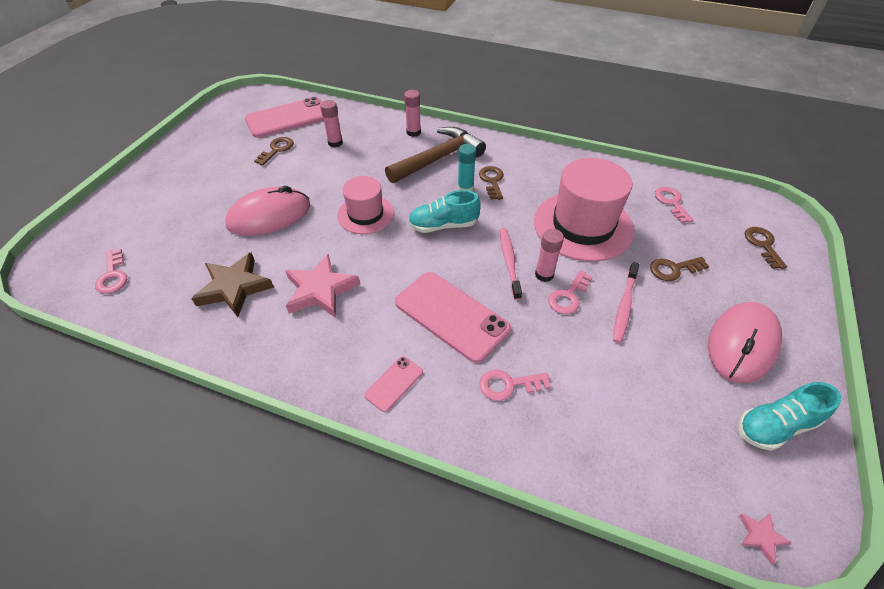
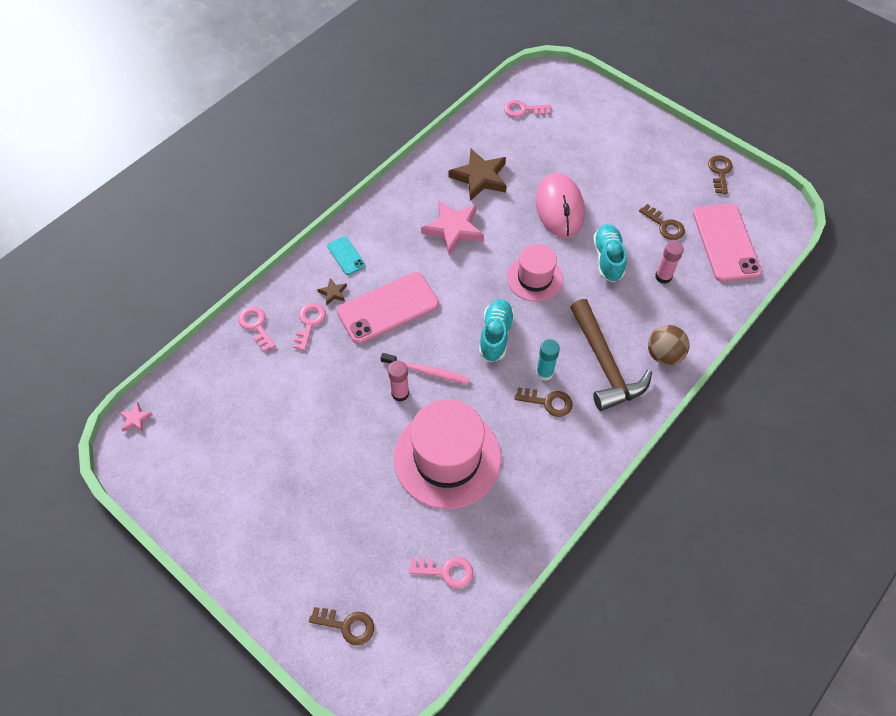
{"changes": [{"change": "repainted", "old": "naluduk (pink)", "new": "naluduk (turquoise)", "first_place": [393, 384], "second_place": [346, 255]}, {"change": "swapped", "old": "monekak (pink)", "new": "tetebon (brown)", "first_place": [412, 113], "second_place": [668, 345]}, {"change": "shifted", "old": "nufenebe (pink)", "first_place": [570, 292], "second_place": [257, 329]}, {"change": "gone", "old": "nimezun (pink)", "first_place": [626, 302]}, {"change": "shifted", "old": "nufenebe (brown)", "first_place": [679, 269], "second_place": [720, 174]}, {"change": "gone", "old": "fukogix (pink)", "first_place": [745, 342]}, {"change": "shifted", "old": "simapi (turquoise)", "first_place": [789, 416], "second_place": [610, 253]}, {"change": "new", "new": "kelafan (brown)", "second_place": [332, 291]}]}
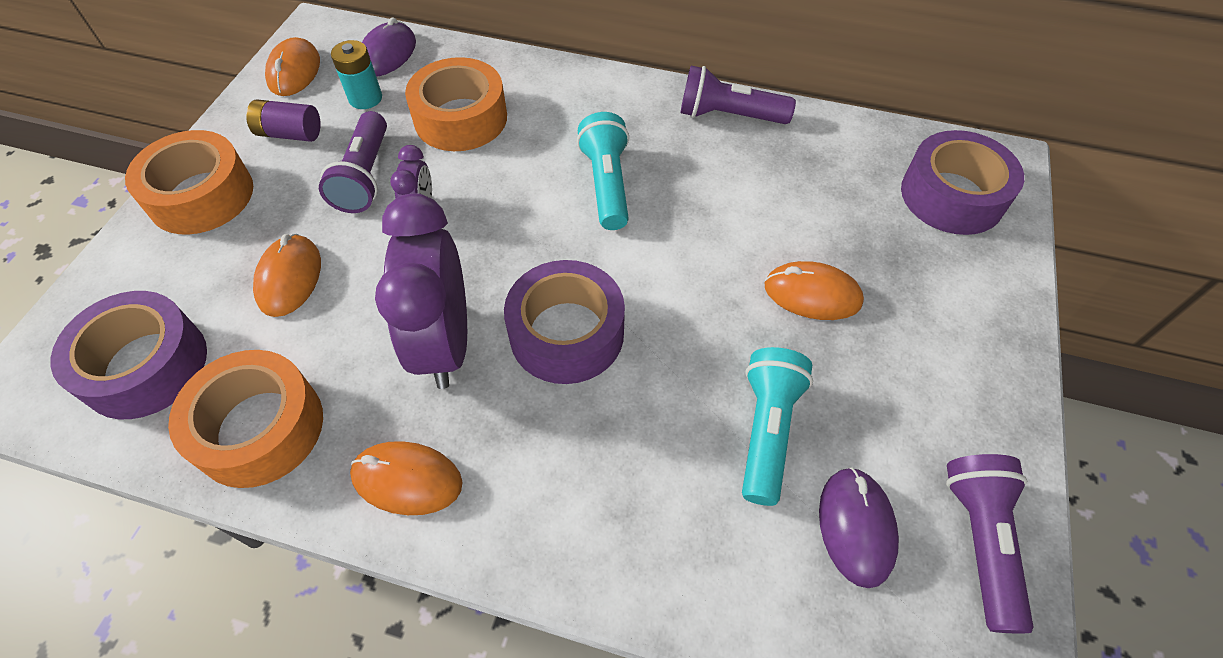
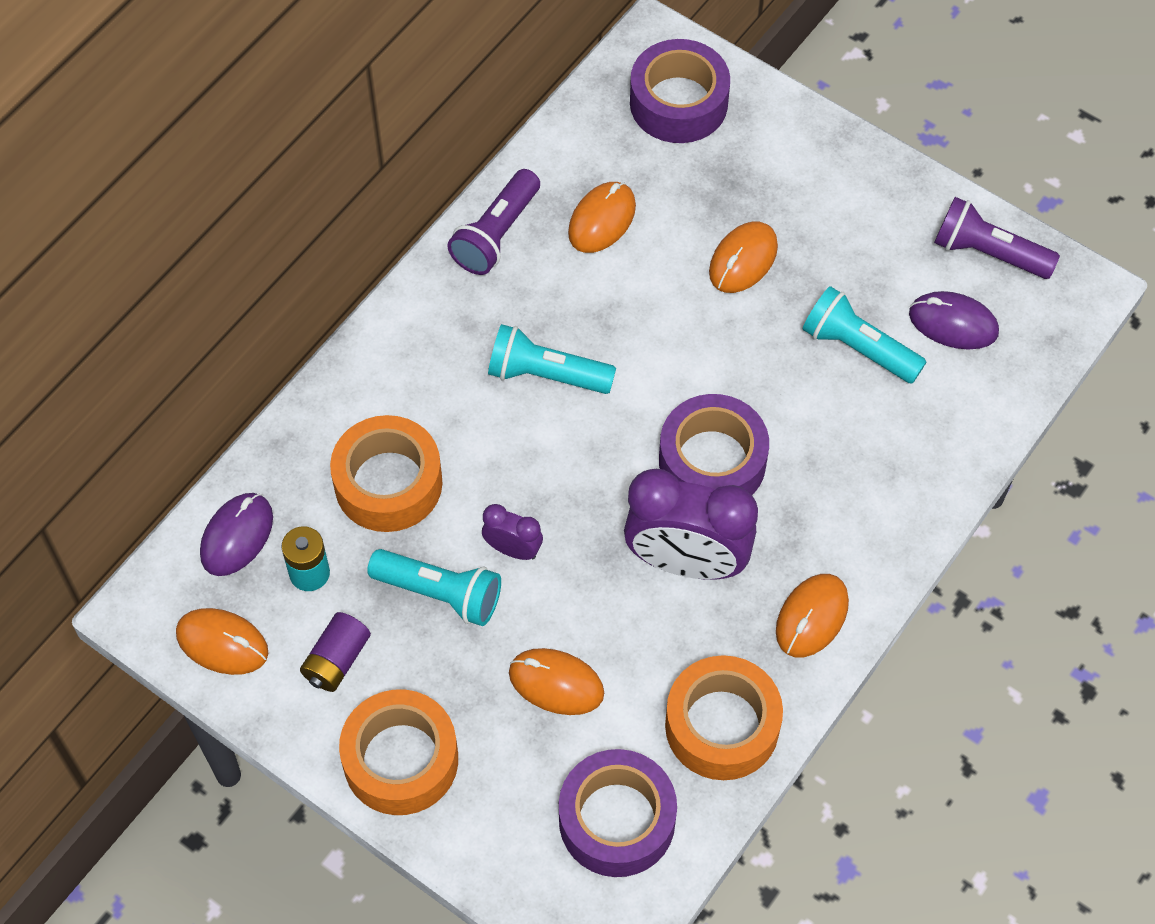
{"changes": [{"change": "repainted", "old": "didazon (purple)", "new": "didazon (turquoise)", "first_place": [353, 162], "second_place": [434, 587]}, {"change": "rotated", "old": "fukogix (purple)", "first_place": [389, 47], "second_place": [236, 534], "degrees": 75}, {"change": "new", "new": "fukogix (orange)", "second_place": [602, 217]}]}
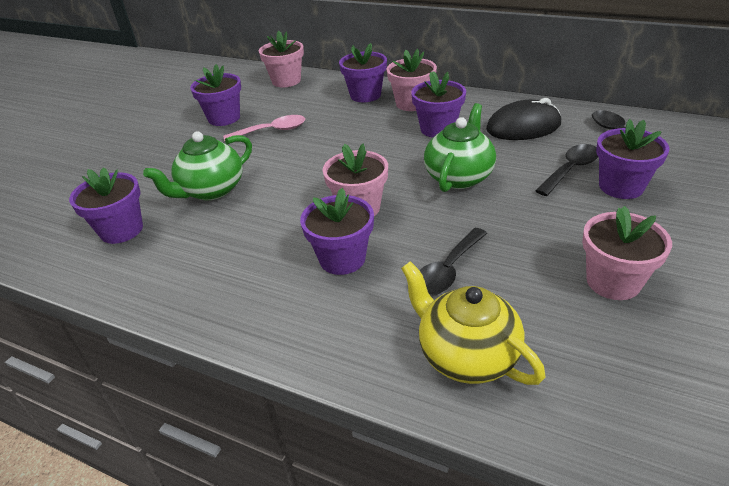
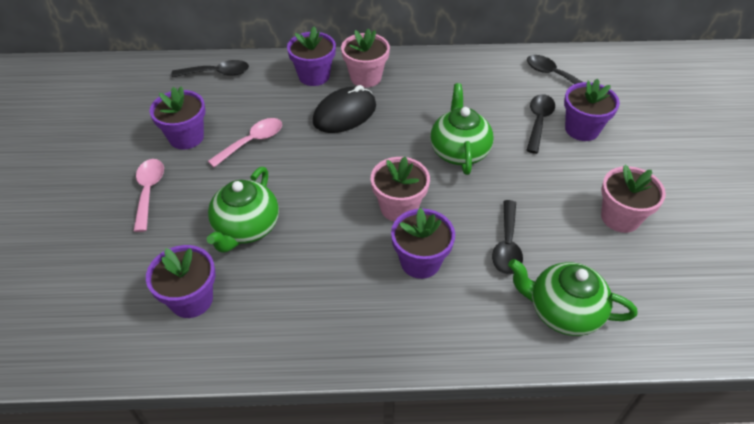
{"changes": [{"change": "swapped", "old": "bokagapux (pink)", "new": "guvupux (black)", "first_place": [281, 59], "second_place": [210, 68]}, {"change": "repainted", "old": "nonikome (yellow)", "new": "nonikome (green)", "first_place": [473, 323], "second_place": [572, 297]}, {"change": "gone", "old": "bokagapux (purple)", "first_place": [438, 104]}, {"change": "shifted", "old": "fukogix (black)", "first_place": [523, 119], "second_place": [344, 109]}, {"change": "new", "new": "guvupux (pink)", "second_place": [149, 195]}]}
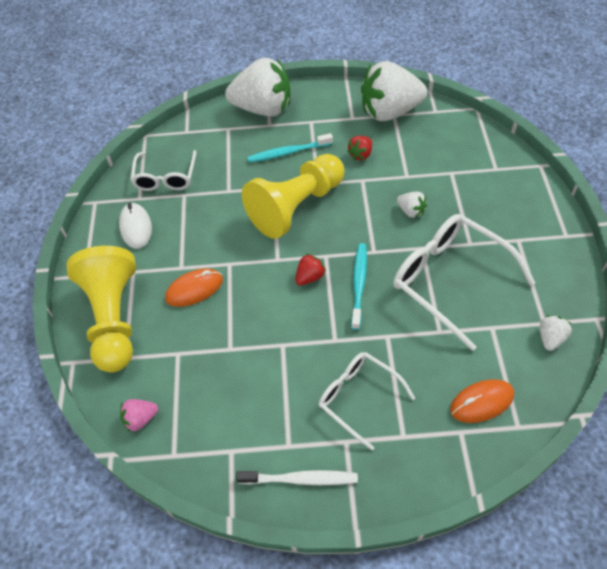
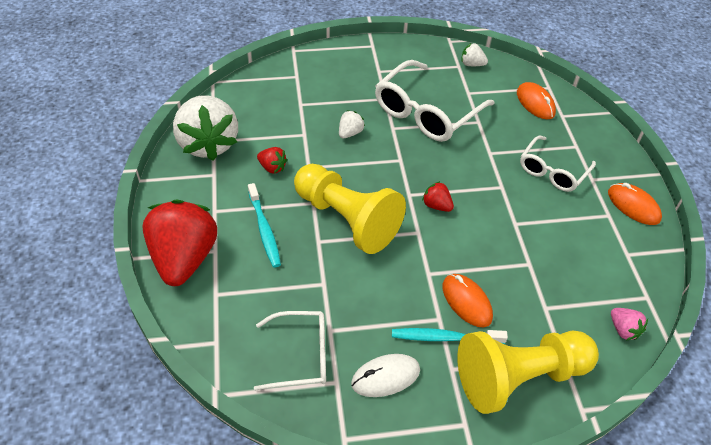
{"changes": [{"change": "repainted", "old": "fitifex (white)", "new": "fitifex (red)", "first_place": [257, 86], "second_place": [179, 243]}, {"change": "swapped", "old": "nimezun (white)", "new": "fukogix (orange)", "first_place": [297, 477], "second_place": [635, 204]}, {"change": "shifted", "old": "nimezun (turquoise)", "first_place": [359, 286], "second_place": [450, 336]}]}
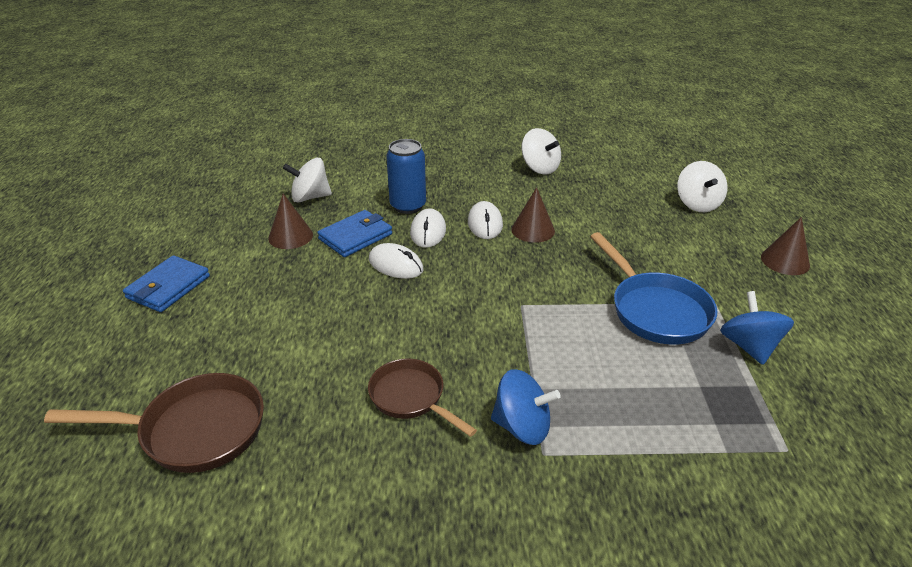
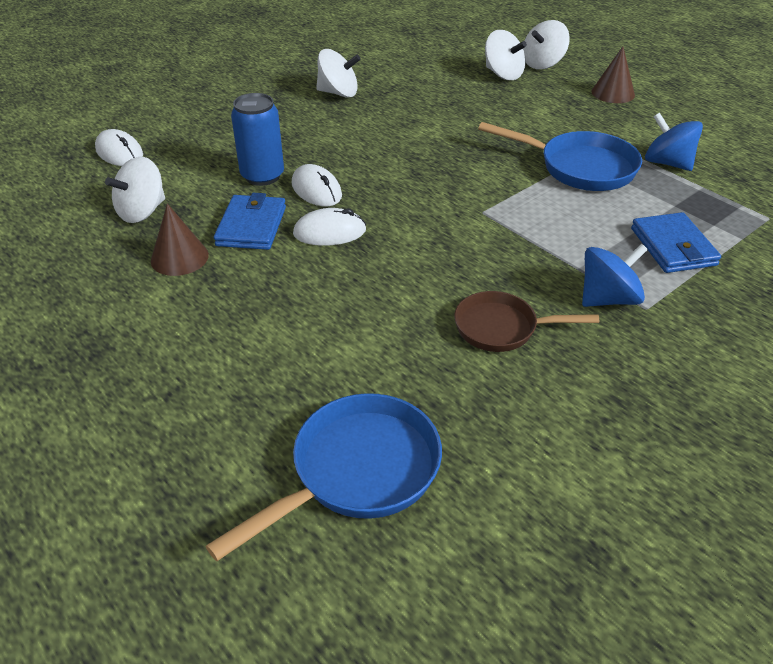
{"changes": [{"change": "repainted", "old": "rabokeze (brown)", "new": "rabokeze (blue)", "first_place": [154, 423], "second_place": [324, 477]}, {"change": "shifted", "old": "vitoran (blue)", "first_place": [166, 283], "second_place": [676, 242]}, {"change": "shifted", "old": "fukogix (white)", "first_place": [485, 220], "second_place": [119, 147]}, {"change": "gone", "old": "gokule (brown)", "first_place": [533, 215]}, {"change": "new", "new": "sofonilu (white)", "second_place": [546, 44]}]}
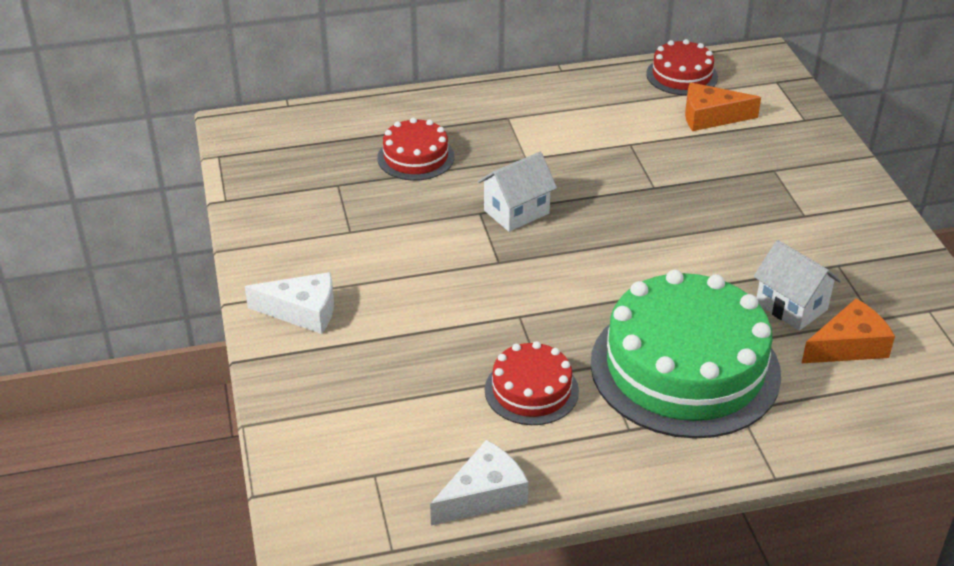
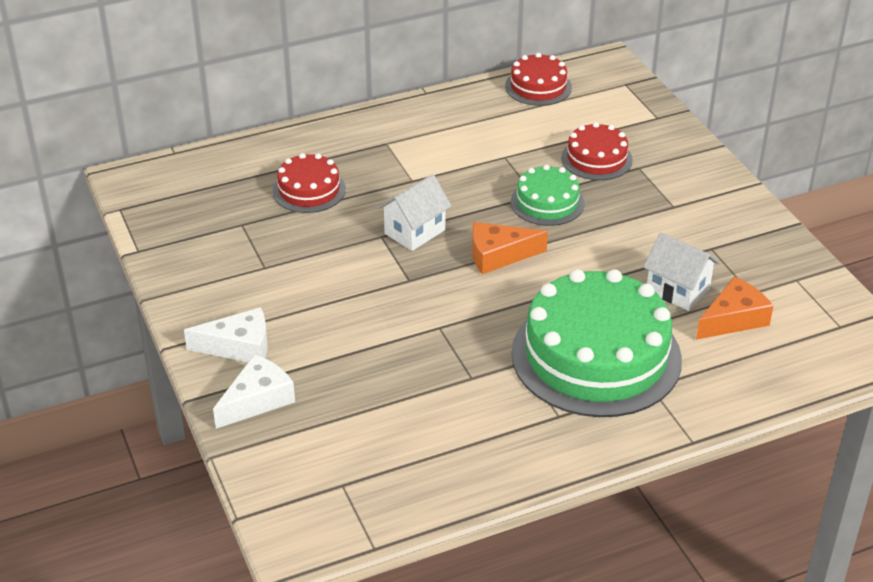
{"changes": [{"change": "shifted", "old": "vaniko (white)", "first_place": [479, 483], "second_place": [254, 391]}, {"change": "shifted", "old": "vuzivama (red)", "first_place": [532, 383], "second_place": [597, 151]}, {"change": "shifted", "old": "vaniko (orange)", "first_place": [723, 107], "second_place": [510, 248]}, {"change": "new", "new": "vuzivama (green)", "second_place": [547, 195]}]}
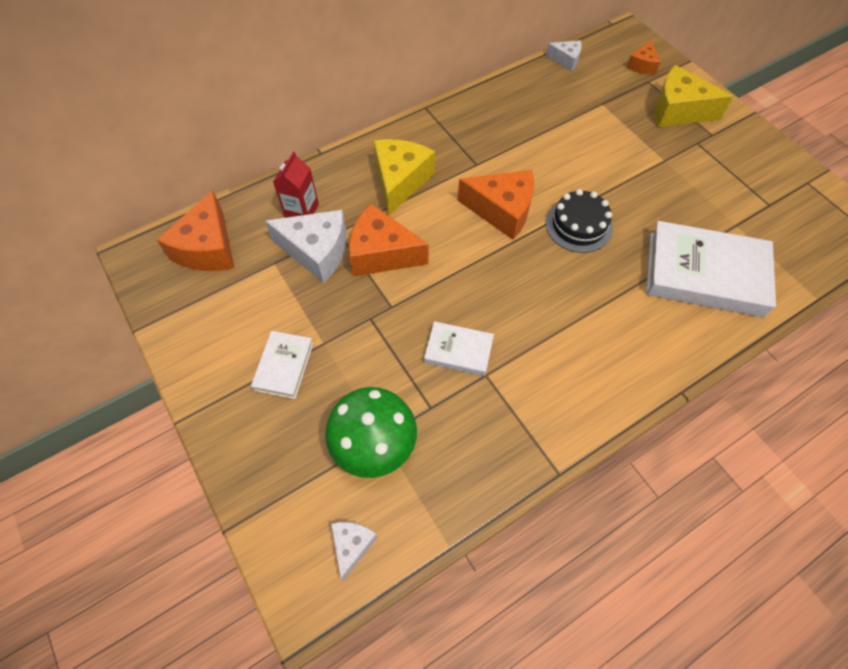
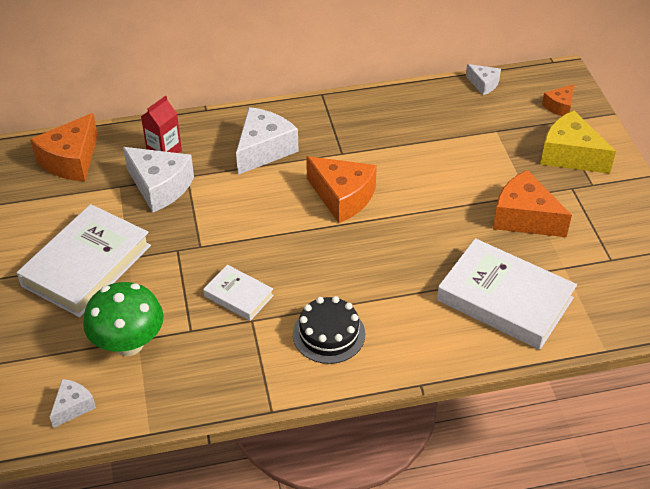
{"changes": [{"change": "scaled", "old": "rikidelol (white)", "first_place": [282, 365], "second_place": [84, 260], "factor": 1.96}, {"change": "shifted", "old": "vaniko (orange)", "first_place": [389, 240], "second_place": [532, 203]}, {"change": "repainted", "old": "vaniko (yellow)", "new": "vaniko (white)", "first_place": [404, 177], "second_place": [267, 141]}, {"change": "shifted", "old": "vuzivama (black)", "first_place": [579, 221], "second_place": [329, 330]}]}
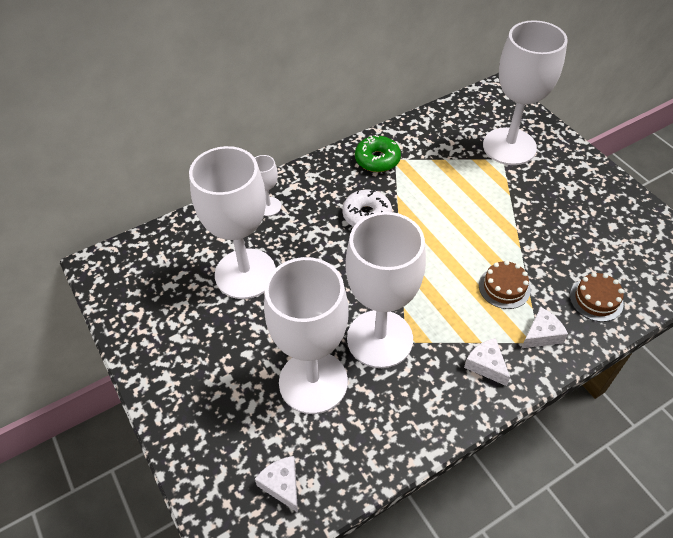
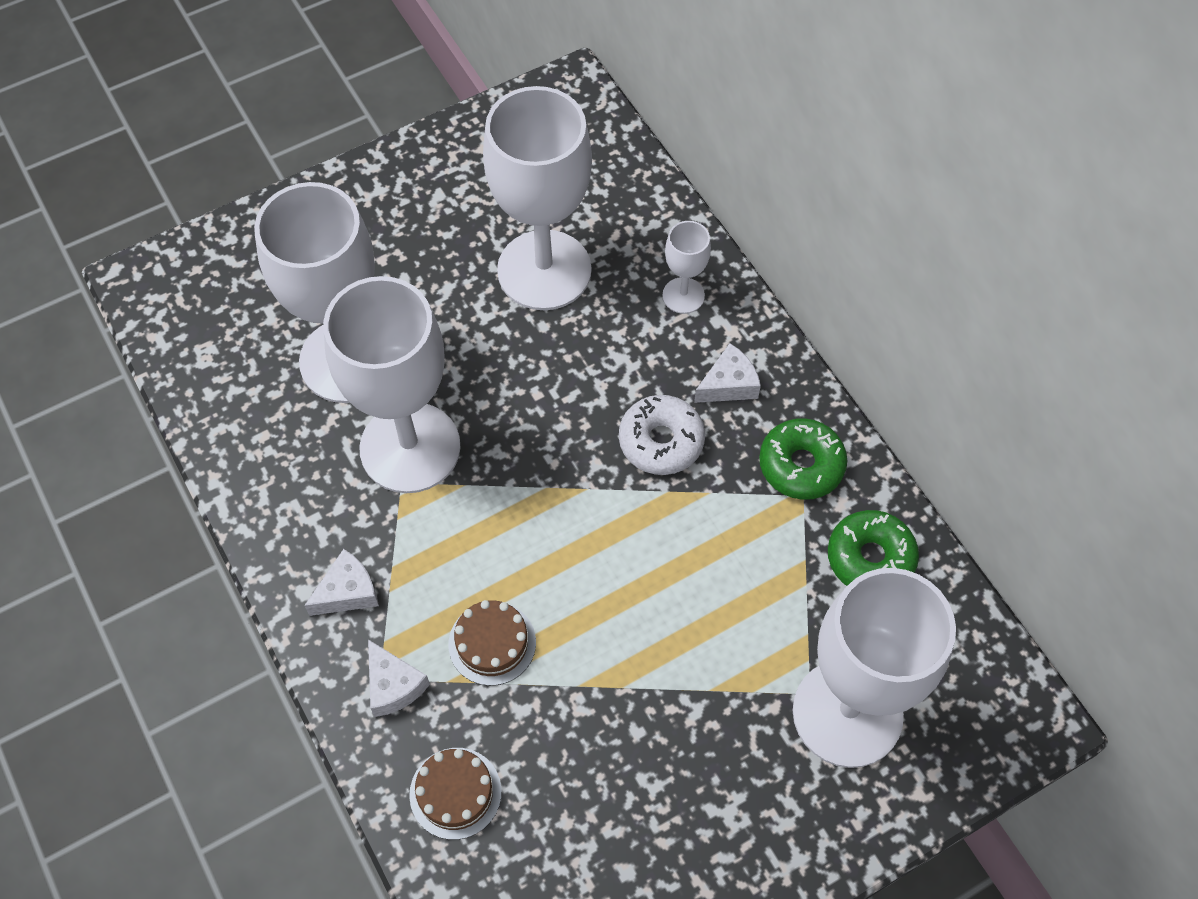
{"changes": [{"change": "shifted", "old": "vaniko (white)", "first_place": [276, 484], "second_place": [727, 373]}, {"change": "new", "new": "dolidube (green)", "second_place": [873, 548]}]}
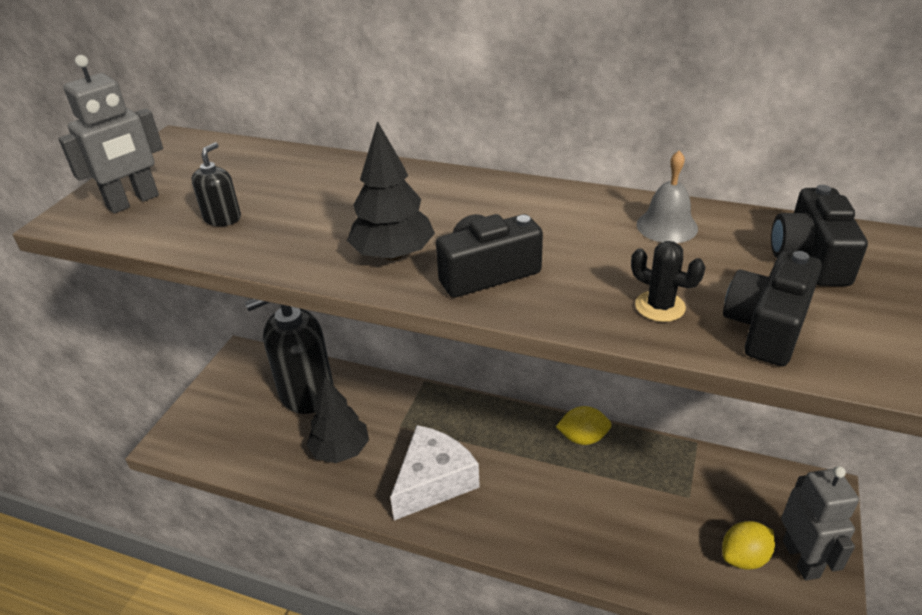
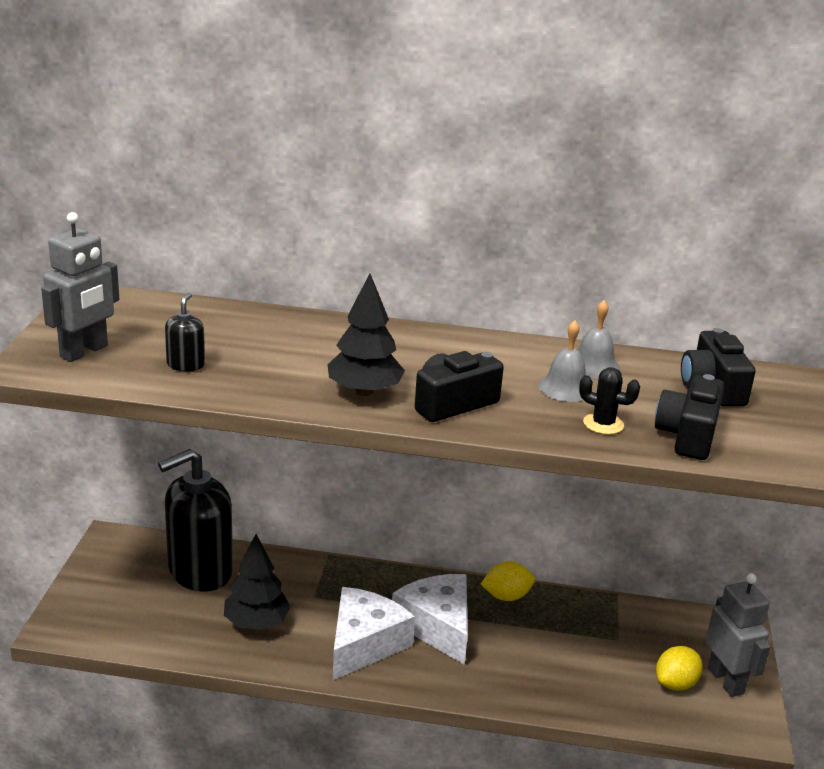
{"changes": [{"change": "new", "new": "vaniko (white)", "second_place": [430, 619]}, {"change": "new", "new": "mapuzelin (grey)", "second_place": [565, 361]}]}
